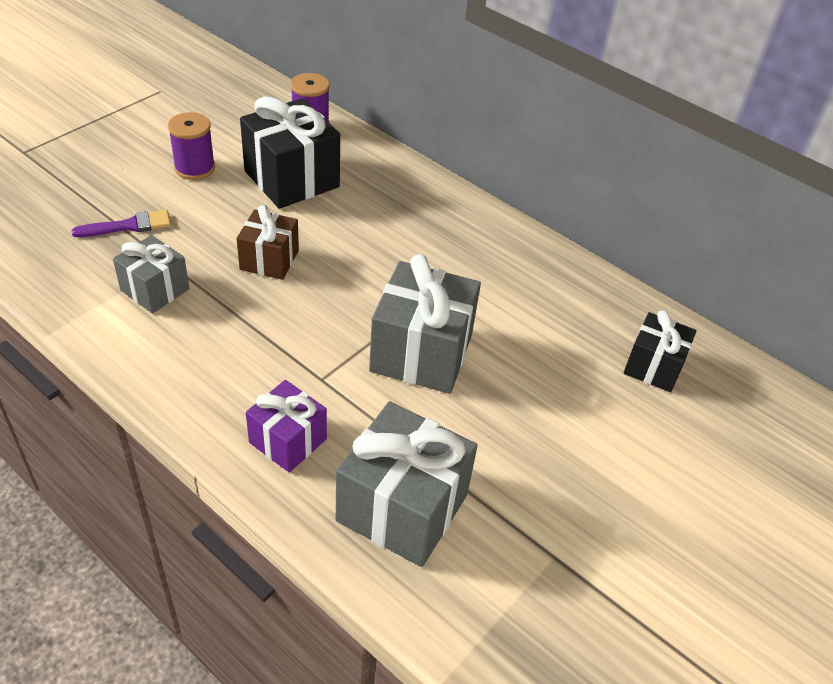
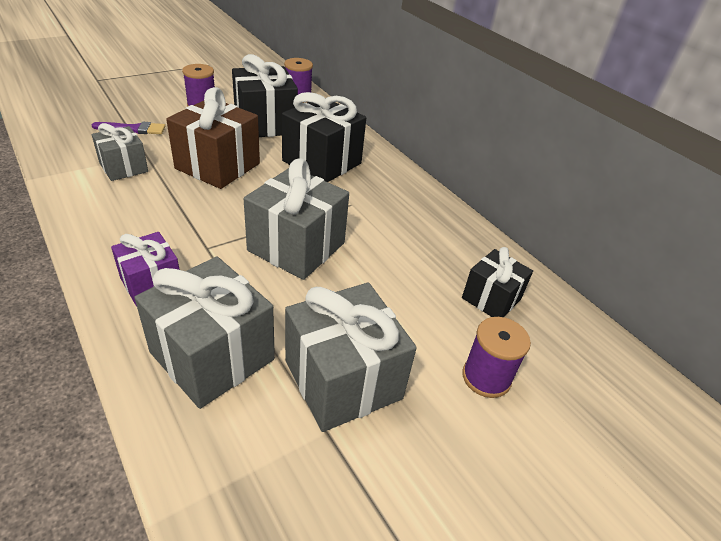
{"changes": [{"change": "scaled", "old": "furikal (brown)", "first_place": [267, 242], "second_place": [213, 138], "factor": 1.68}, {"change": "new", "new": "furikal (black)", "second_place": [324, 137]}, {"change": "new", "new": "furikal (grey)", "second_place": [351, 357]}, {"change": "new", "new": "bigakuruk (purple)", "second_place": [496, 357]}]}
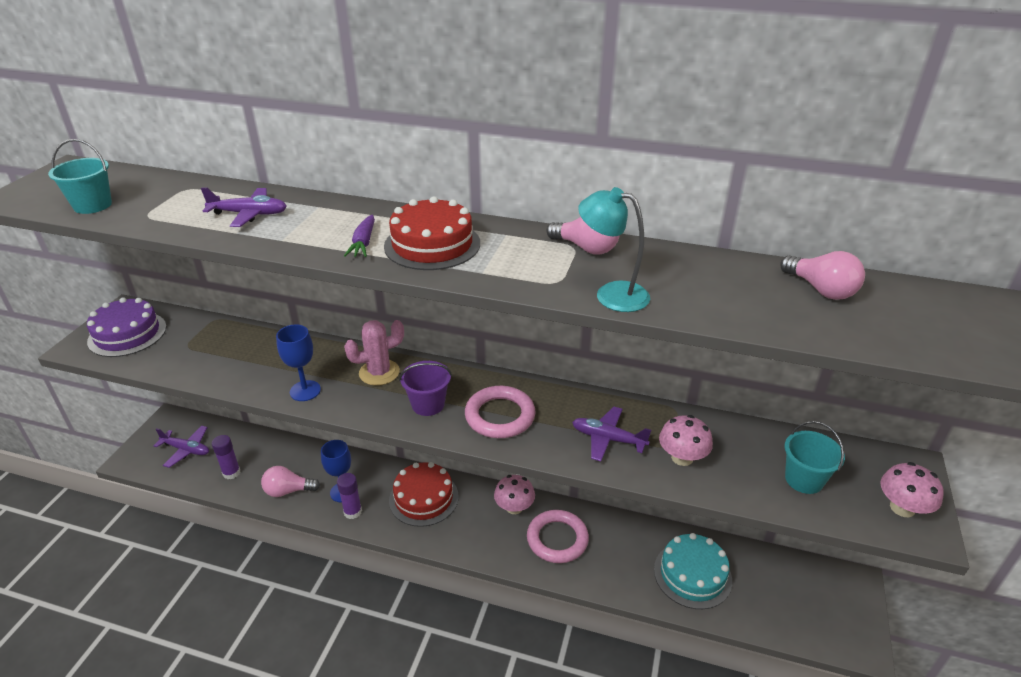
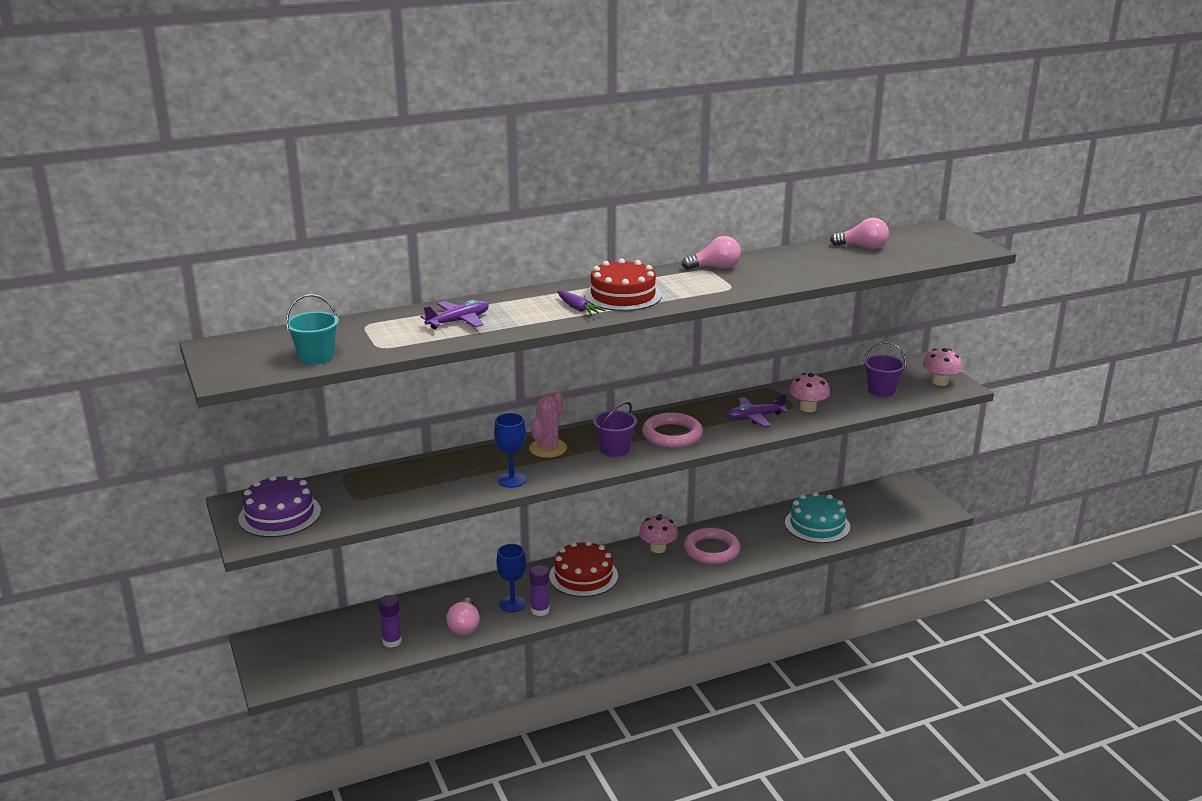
{"changes": [{"change": "gone", "old": "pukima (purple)", "first_place": [181, 446]}, {"change": "rotated", "old": "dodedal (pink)", "first_place": [290, 481], "second_place": [463, 616], "degrees": -45}, {"change": "gone", "old": "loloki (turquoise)", "first_place": [614, 249]}, {"change": "repainted", "old": "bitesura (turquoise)", "new": "bitesura (purple)", "first_place": [815, 457], "second_place": [884, 369]}]}
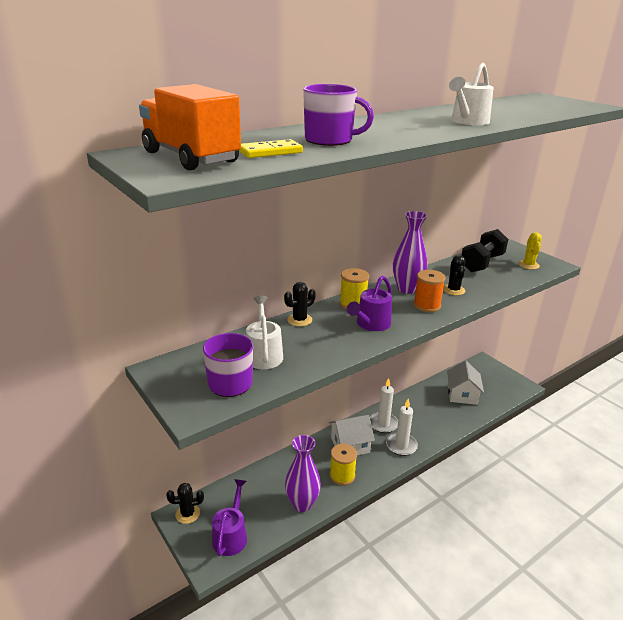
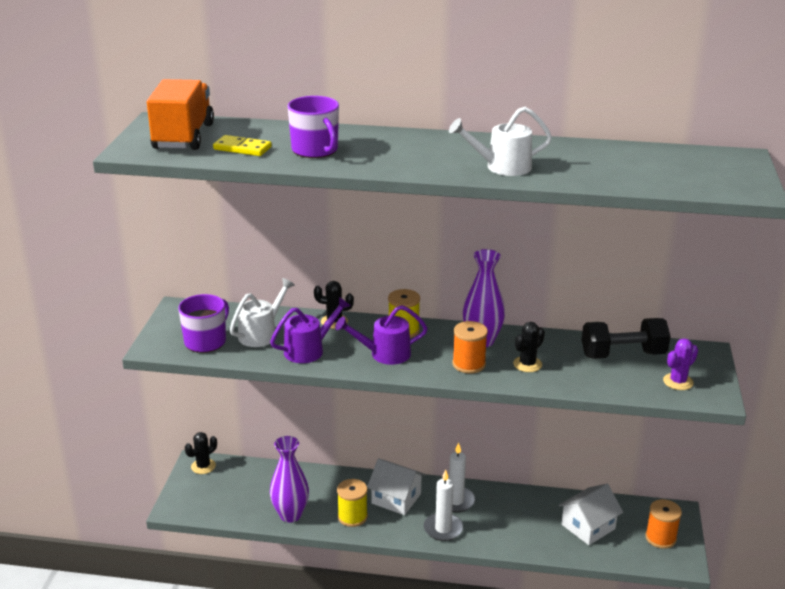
{"changes": [{"change": "rotated", "old": "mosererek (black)", "first_place": [185, 503], "second_place": [201, 453], "degrees": -75}, {"change": "shifted", "old": "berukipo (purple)", "first_place": [229, 517], "second_place": [310, 330]}, {"change": "repainted", "old": "mosererek (yellow)", "new": "mosererek (purple)", "first_place": [530, 251], "second_place": [680, 364]}, {"change": "new", "new": "bigakuruk (orange)", "second_place": [663, 524]}]}
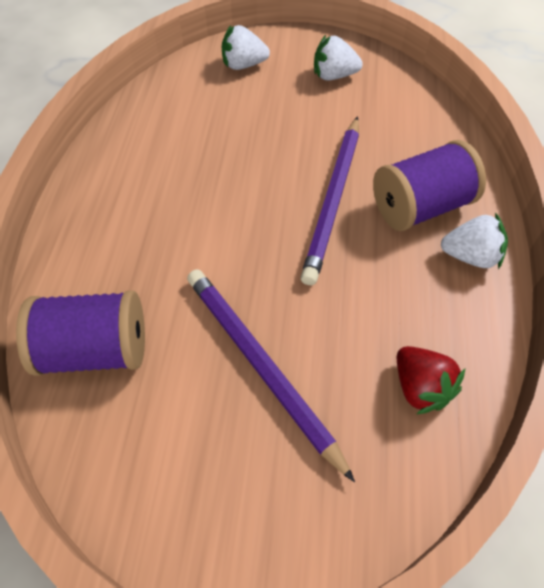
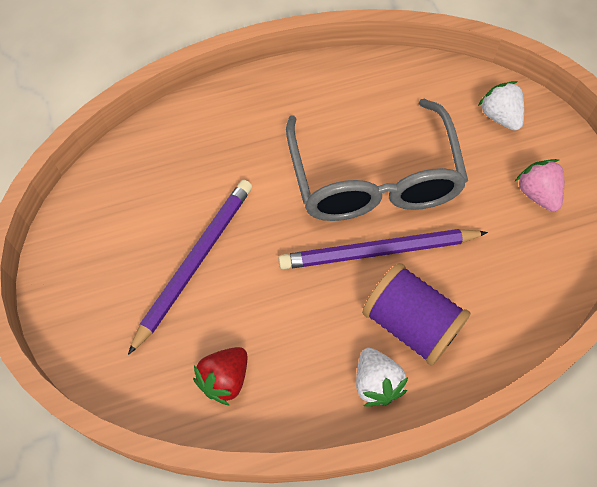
{"changes": [{"change": "gone", "old": "bigakuruk (purple)", "first_place": [80, 333]}, {"change": "repainted", "old": "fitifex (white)", "new": "fitifex (pink)", "first_place": [338, 57], "second_place": [539, 185]}, {"change": "new", "new": "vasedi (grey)", "second_place": [377, 160]}]}
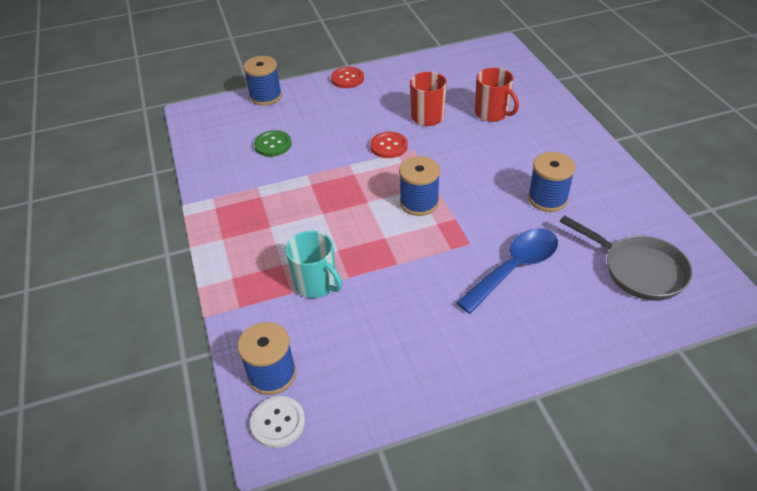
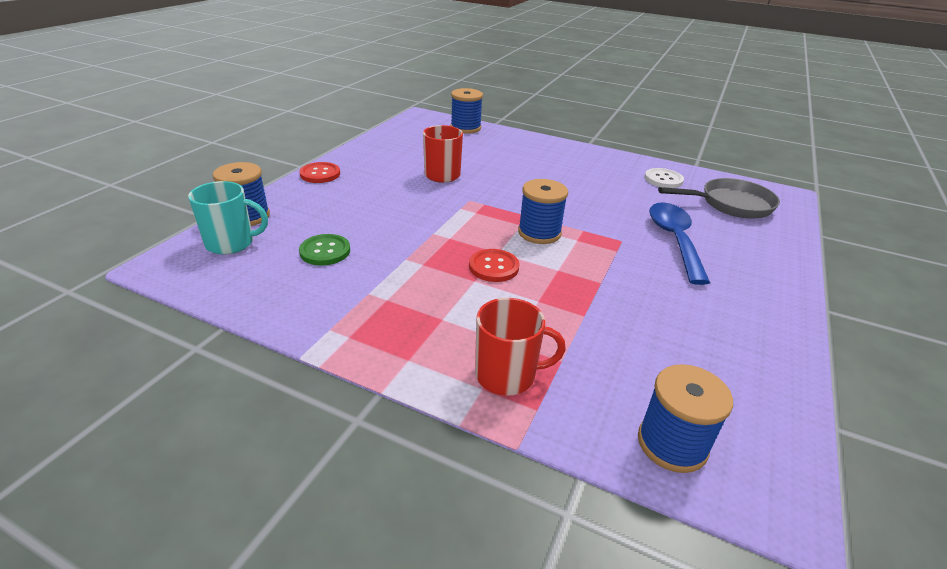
{"changes": [{"change": "shifted", "old": "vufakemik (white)", "first_place": [277, 422], "second_place": [664, 178]}, {"change": "shifted", "old": "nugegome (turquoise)", "first_place": [314, 264], "second_place": [228, 218]}, {"change": "shifted", "old": "vufakemik (red)", "first_place": [389, 145], "second_place": [494, 265]}, {"change": "shifted", "old": "nugegome (red)", "first_place": [497, 95], "second_place": [520, 347]}, {"change": "shifted", "old": "bigakuruk (blue)", "first_place": [552, 182], "second_place": [467, 111]}]}
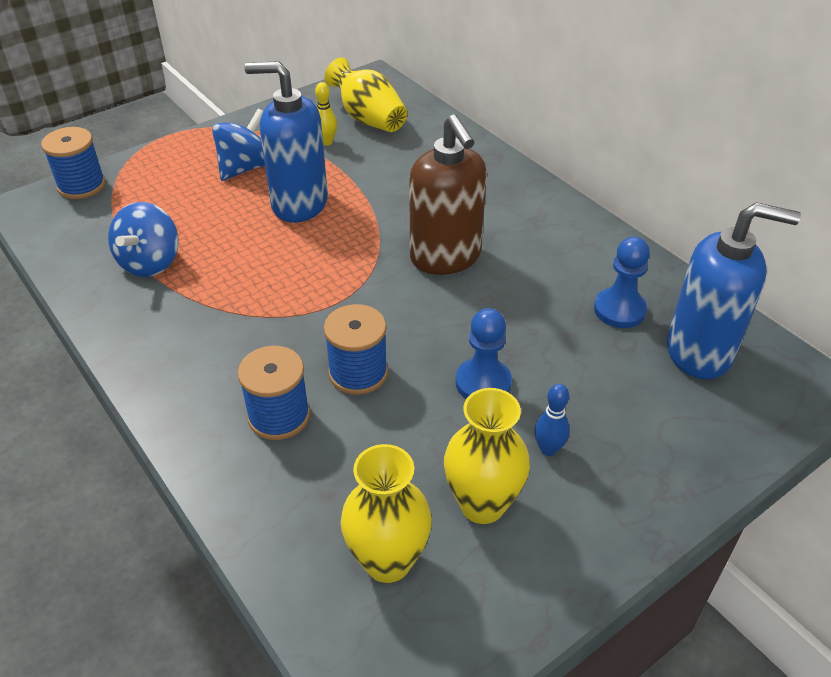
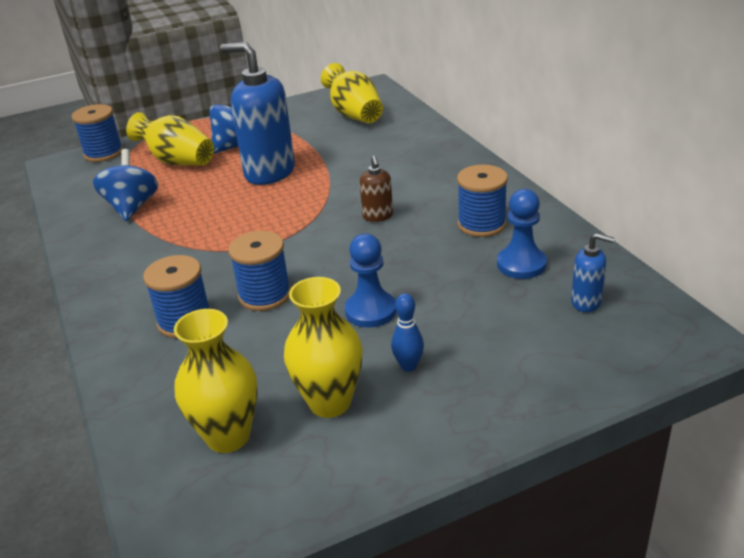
{"changes": [{"change": "rotated", "old": "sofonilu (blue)", "first_place": [143, 239], "second_place": [125, 185], "degrees": 150}, {"change": "gone", "old": "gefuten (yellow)", "first_place": [326, 114]}, {"change": "scaled", "old": "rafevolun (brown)", "first_place": [448, 195], "second_place": [376, 189], "factor": 0.46}, {"change": "scaled", "old": "rafevolun (blue)", "first_place": [734, 290], "second_place": [592, 272], "factor": 0.46}, {"change": "new", "new": "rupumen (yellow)", "second_place": [170, 139]}, {"change": "new", "new": "bigakuruk (blue)", "second_place": [482, 201]}]}
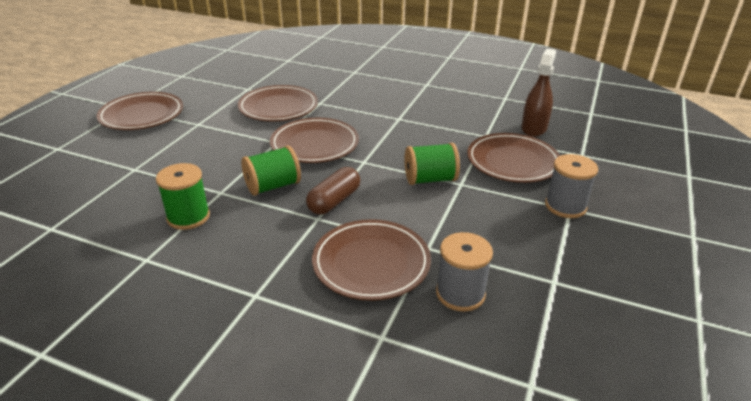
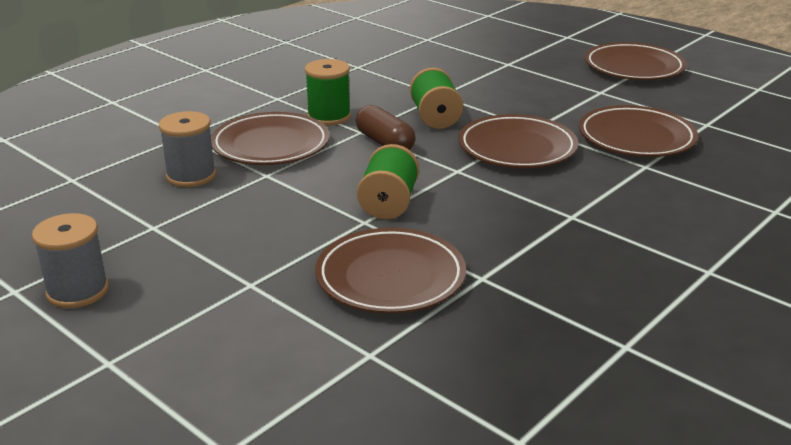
{"changes": [{"change": "shifted", "old": "bigakuruk (green)", "first_place": [183, 196], "second_place": [328, 92]}, {"change": "gone", "old": "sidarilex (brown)", "first_place": [538, 92]}, {"change": "shifted", "old": "bigakuruk (grey)", "first_place": [571, 186], "second_place": [70, 260]}]}
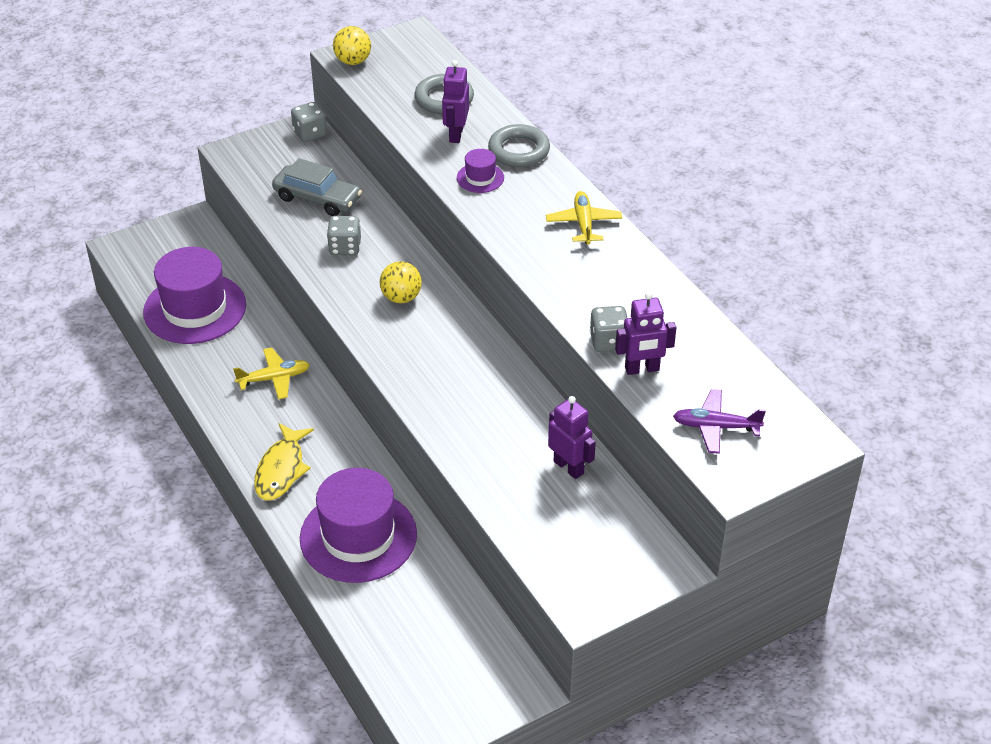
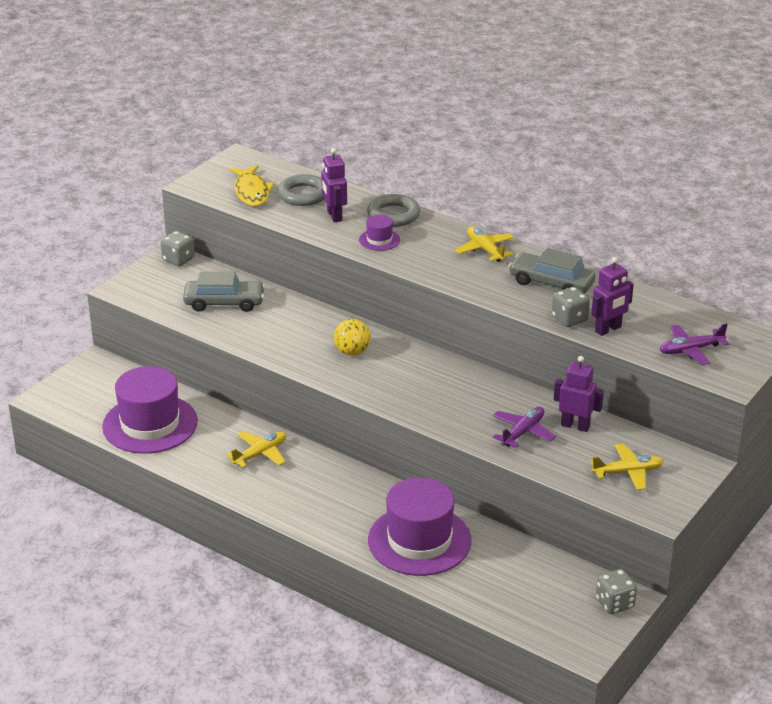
{"changes": [{"change": "shifted", "old": "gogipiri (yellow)", "first_place": [284, 462], "second_place": [252, 185]}, {"change": "shifted", "old": "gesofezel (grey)", "first_place": [344, 235], "second_place": [616, 591]}, {"change": "gone", "old": "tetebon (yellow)", "first_place": [352, 45]}, {"change": "new", "new": "pukima (purple)", "second_place": [524, 427]}, {"change": "new", "new": "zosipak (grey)", "second_place": [552, 270]}, {"change": "new", "new": "pukima (yellow)", "second_place": [627, 467]}]}
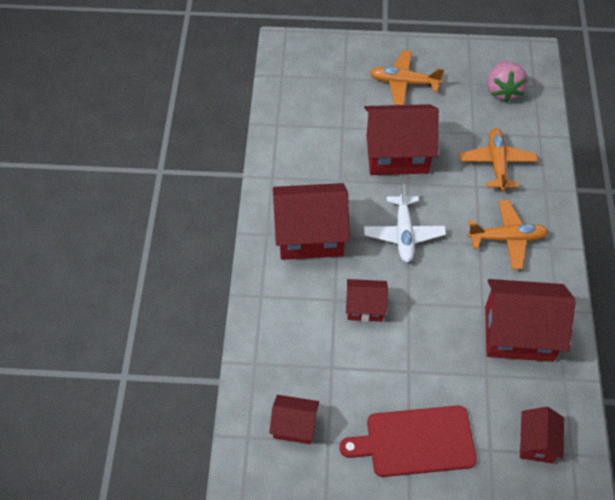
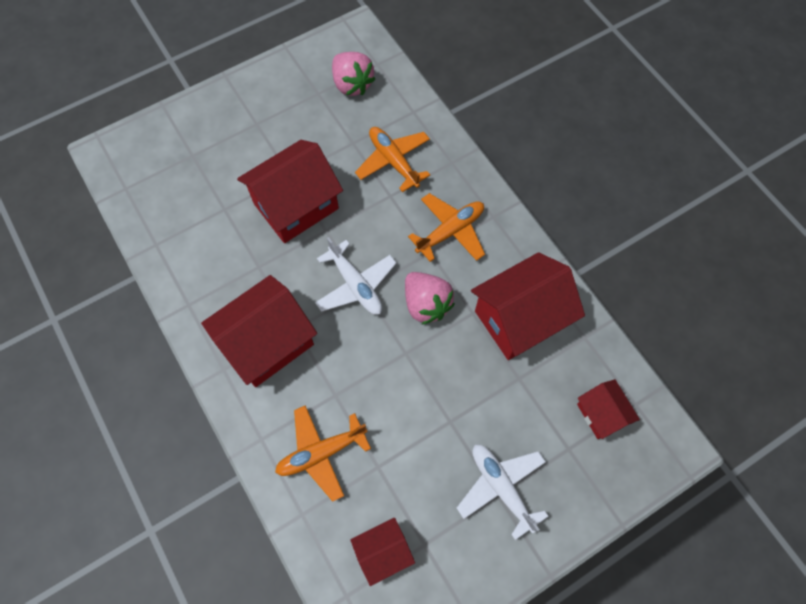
{"changes": [{"change": "swapped", "old": "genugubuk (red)", "new": "pukima (white)", "first_place": [408, 441], "second_place": [502, 492]}, {"change": "gone", "old": "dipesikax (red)", "first_place": [367, 300]}, {"change": "shifted", "old": "pukima (orange)", "first_place": [407, 77], "second_place": [323, 453]}, {"change": "new", "new": "fitifex (pink)", "second_place": [430, 298]}]}
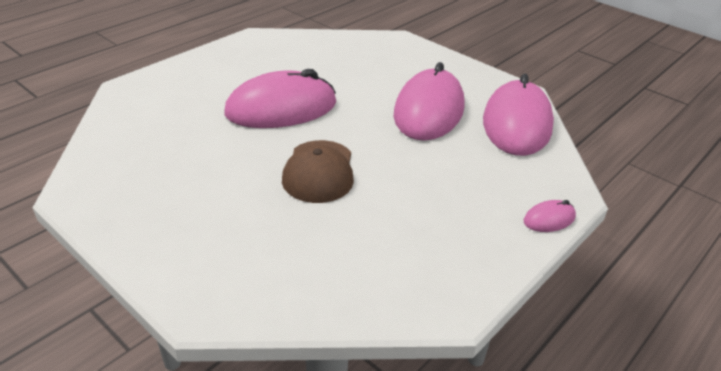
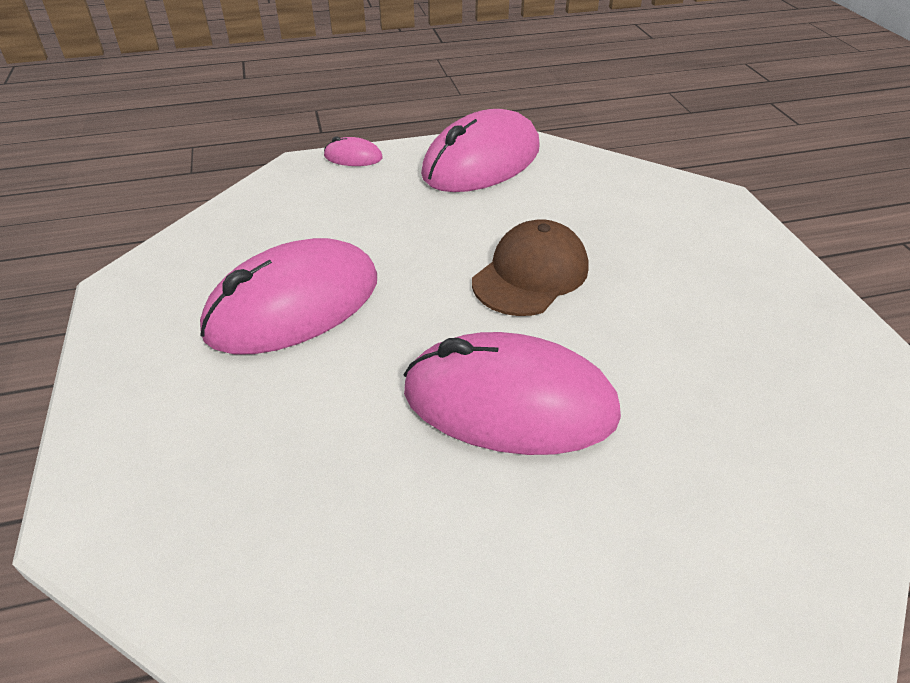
{"changes": [{"change": "shifted", "old": "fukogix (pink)", "first_place": [518, 115], "second_place": [480, 150]}]}
